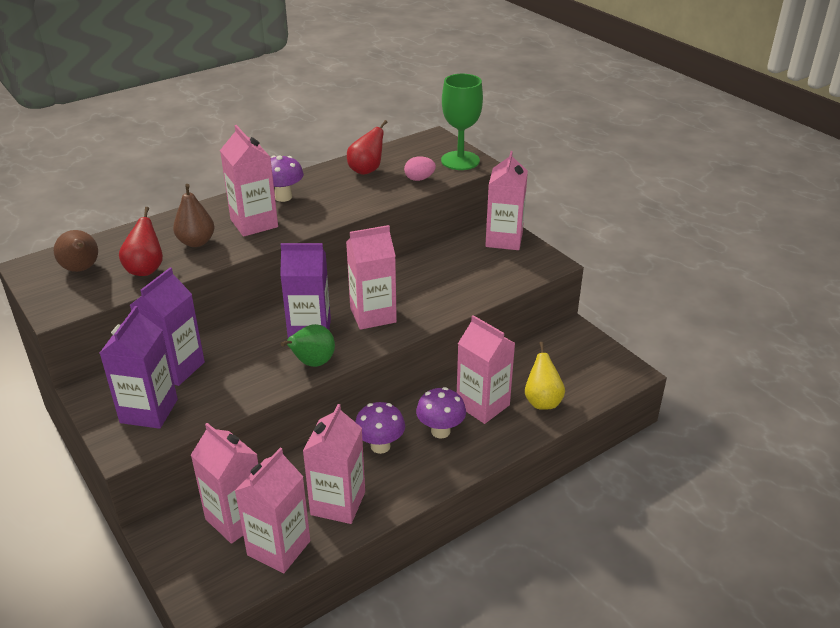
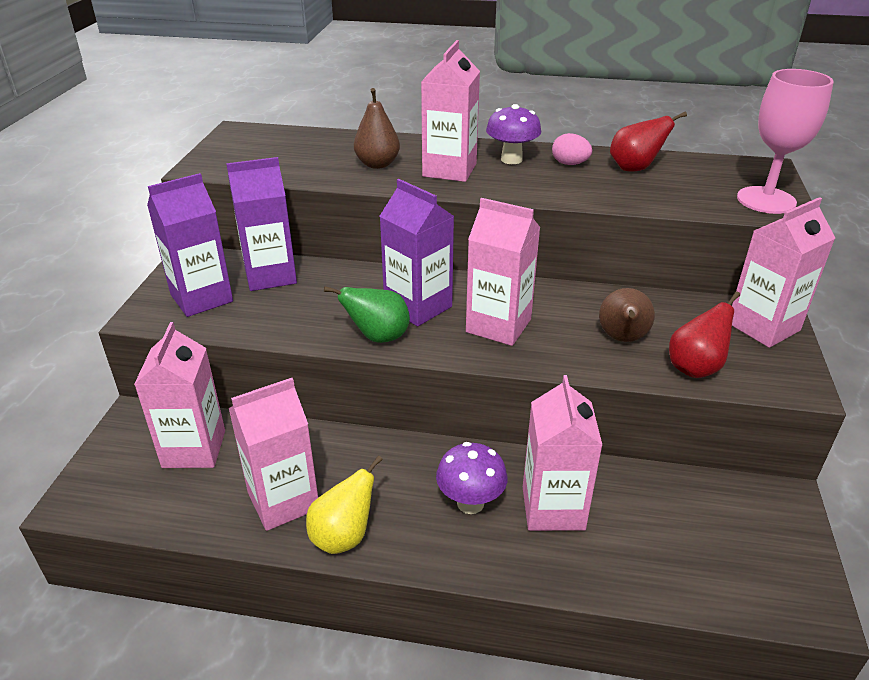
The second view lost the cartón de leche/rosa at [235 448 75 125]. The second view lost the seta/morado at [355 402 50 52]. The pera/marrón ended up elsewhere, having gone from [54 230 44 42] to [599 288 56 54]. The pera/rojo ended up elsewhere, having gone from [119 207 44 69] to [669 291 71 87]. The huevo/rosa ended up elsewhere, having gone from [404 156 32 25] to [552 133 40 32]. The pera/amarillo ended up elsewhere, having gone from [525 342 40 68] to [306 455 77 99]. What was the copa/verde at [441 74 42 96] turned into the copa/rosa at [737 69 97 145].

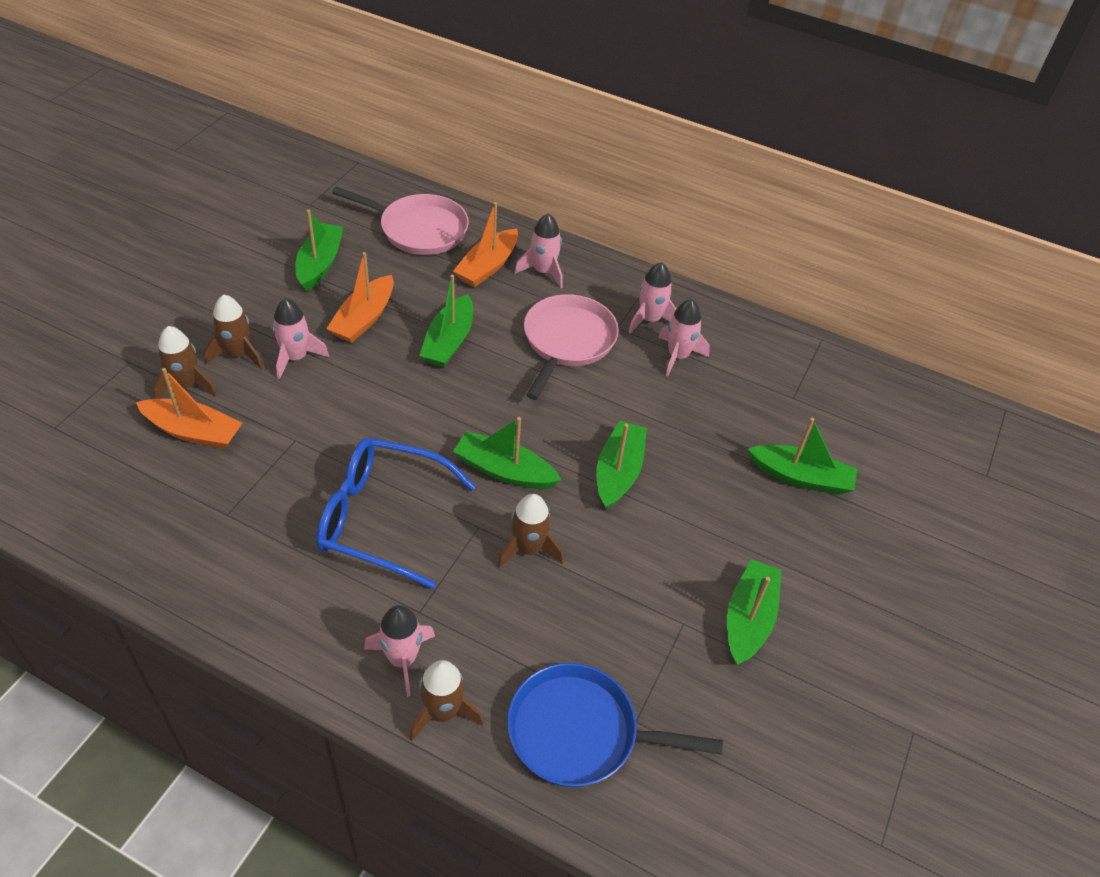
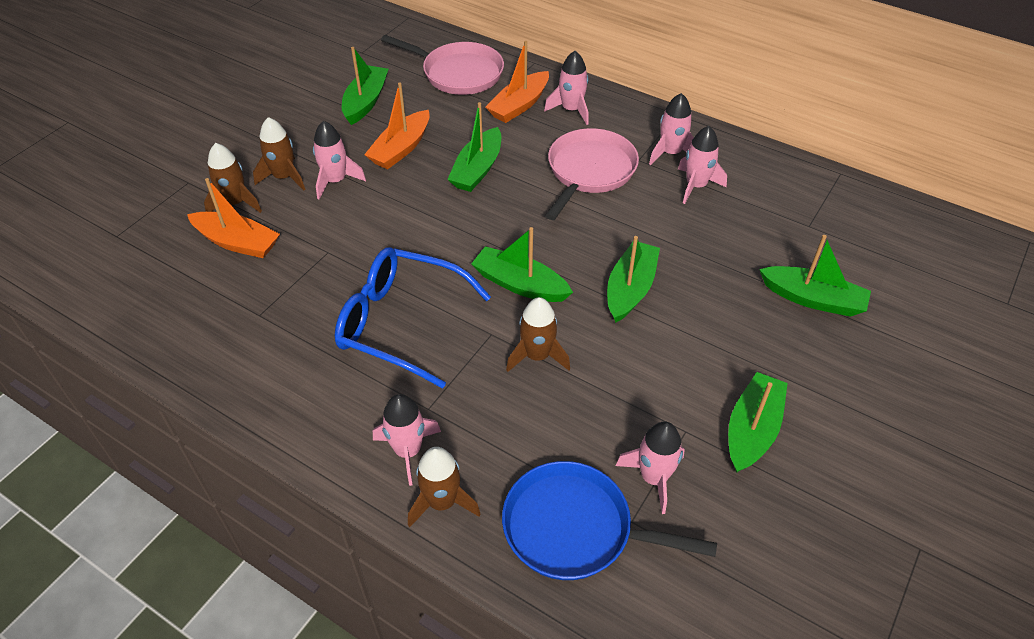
The second view gained the cohete/rosa at [616 422 69 92].

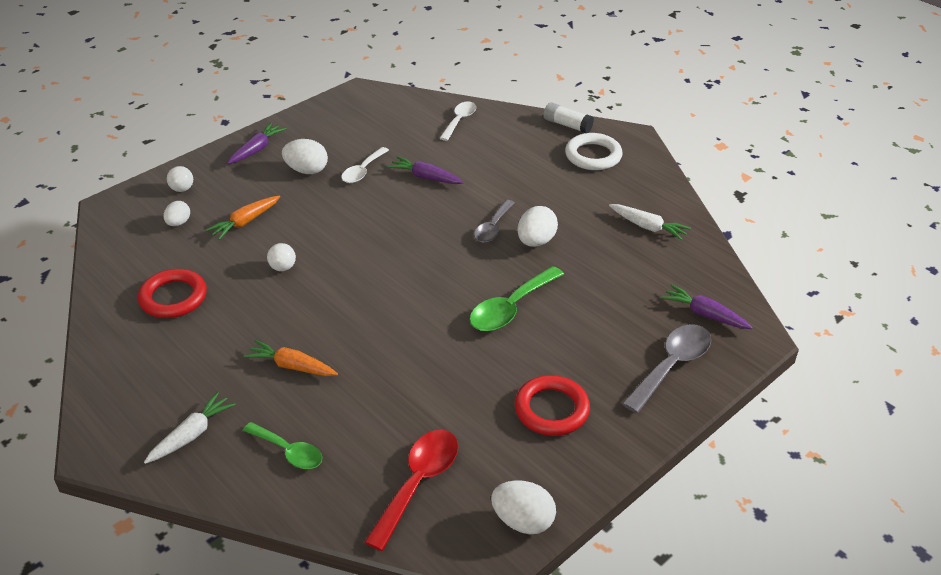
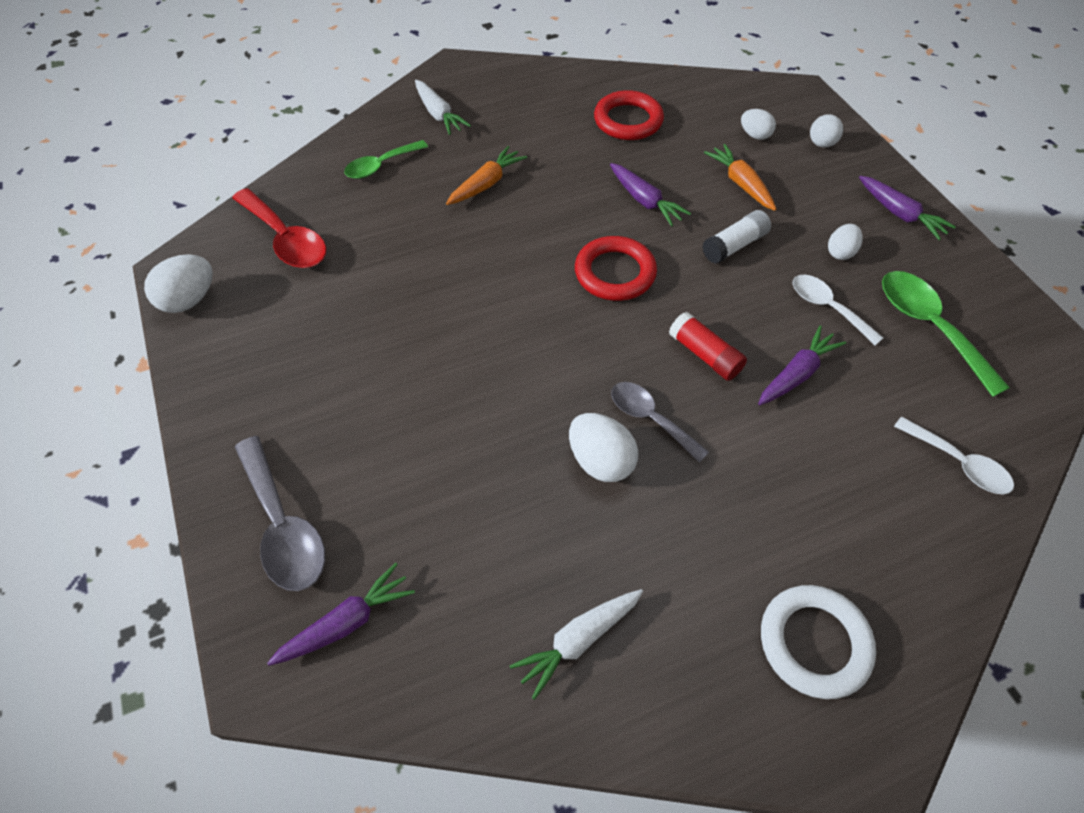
The second view gained the barra de pegamento/rojo at [669 312 78 69]. The cuchara/verde ended up elsewhere, having gone from [469 266 95 65] to [882 271 128 126]. The anillo/rojo ended up elsewhere, having gone from [515 375 75 61] to [575 236 82 65]. The barra de pegamento/blanco ended up elsewhere, having gone from [543 102 51 31] to [702 210 69 54]. Where the pelota/blanco stood at [267 243 29 28], the zanahoria/morado came to stand at [610 163 81 64]. The size of the huevo/blanco at [282 139 46 35] changed by a factor of 0.64.

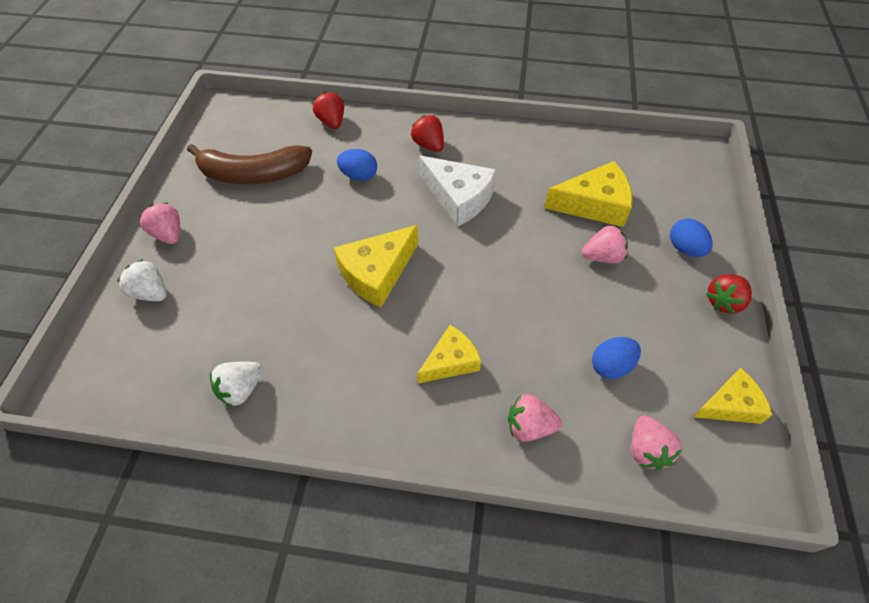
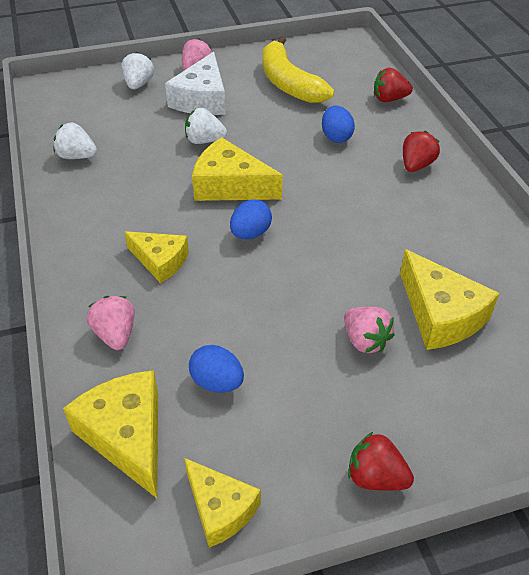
The second view gained the fresa/blanco at [185 108 42 36]. The queso/blanco ended up elsewhere, having gone from [419 156 78 70] to [165 52 61 63]. The huevo/azul ended up elsewhere, having gone from [670 218 43 39] to [230 200 42 39]. Where the fresa/rosa stood at [631 415 51 55], the queso/amarillo came to stand at [63 370 95 128]. What was the plátano/marrón at [187 144 125 40] turned into the plátano/amarillo at [263 36 71 67]. The fresa/rojo at [313 92 31 37] ended up facing another way, 135 degrees counterclockwise from before.

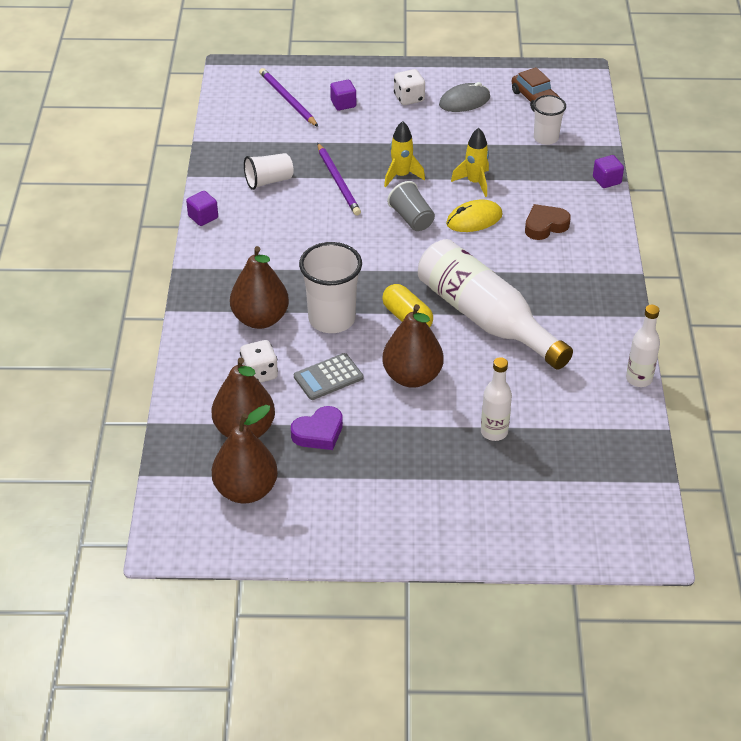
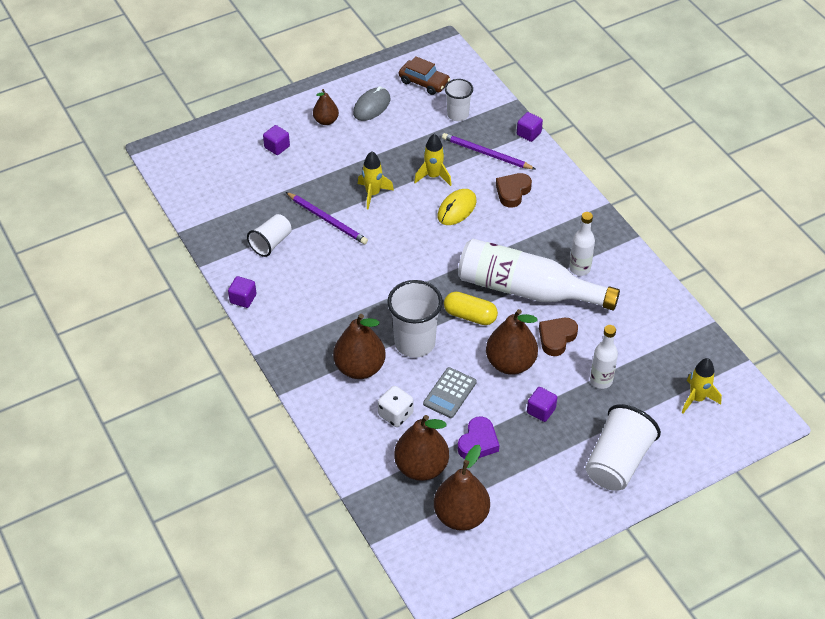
The second view lost the vaso/gris at [387 181 48 50]. The second view gained the cubo/morado at [527 387 30 35]. The second view gained the corazón/marrón at [539 318 39 38]. The second view gained the vaso/blanco at [585 404 76 87]. The second view gained the cohete/amarillo at [681 358 41 55]. The lápiz/morado ended up elsewhere, having gone from [259 68 59 59] to [442 133 93 36]. The botella/blanco ended up elsewhere, having gone from [626 305 34 82] to [569 212 26 64]. Where the dado/blanco stood at [394 69 31 36], the pera/marrón came to stand at [313 89 26 36].

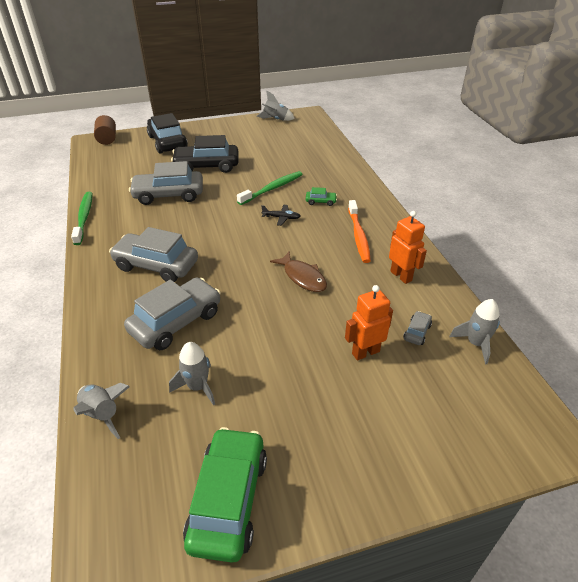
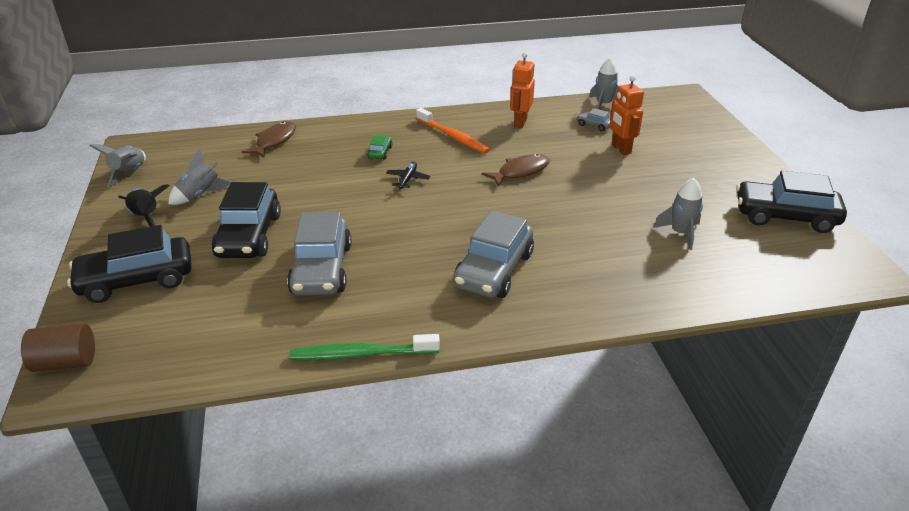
The second view lost the coche/gris at [124 277 97 73]. The second view lost the cepillo de dientes/verde at [237 171 66 34]. The second view gained the cohete/negro at [118 184 51 43]. The second view gained the pez/marrón at [242 122 54 35]. The cohete/gris ended up elsewhere, having gone from [73 383 57 56] to [168 148 63 57]. What was the coche/verde at [183 427 84 136] turned into the coche/negro at [736 171 111 62]. The cepillo de dientes/naranja at [348 200 23 63] ended up facing another way, 45 degrees clockwise from before. The robot/naranja at [389 211 38 73] ended up facing another way, 45 degrees counterclockwise from before.

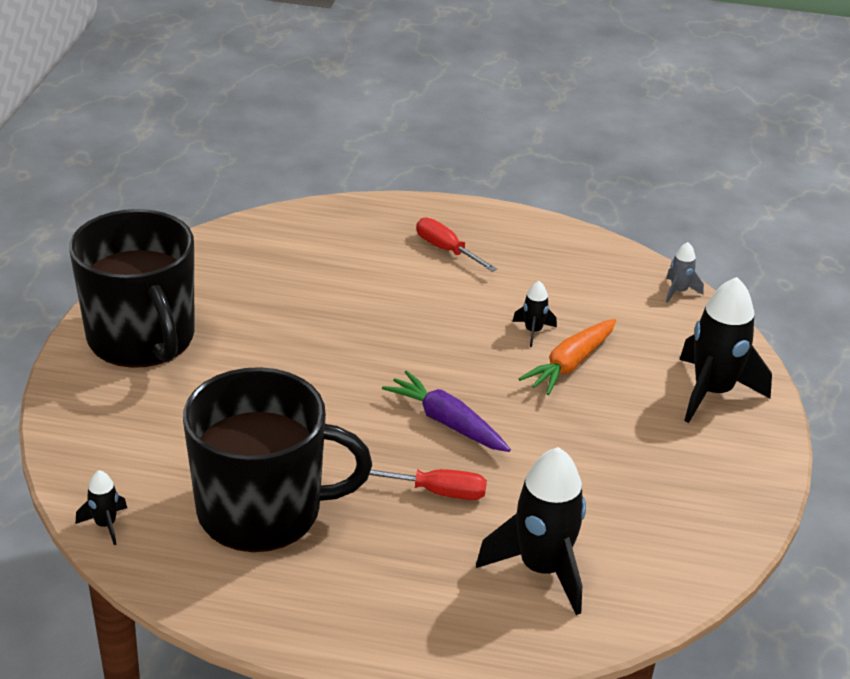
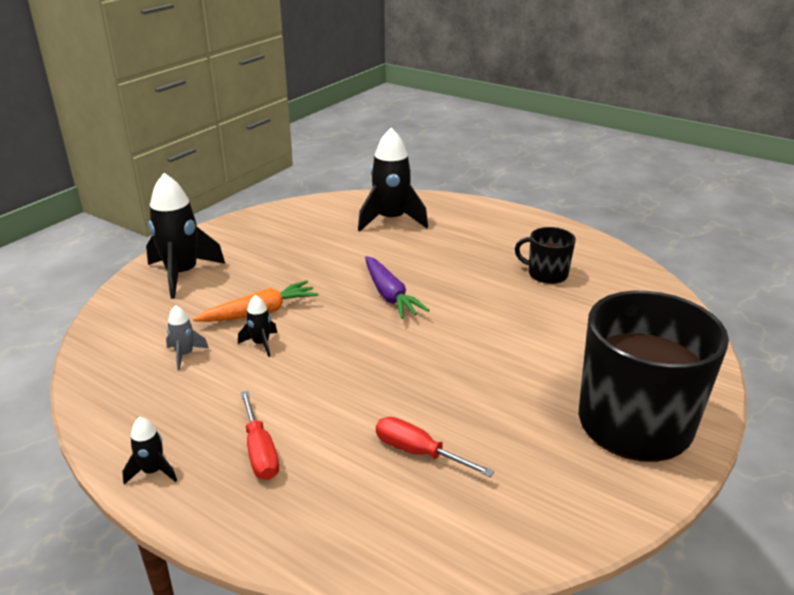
The cohete/negro ended up elsewhere, having gone from [76 470 51 75] to [122 417 55 68]. The destornillador/rojo ended up elsewhere, having gone from [369 469 118 31] to [376 417 118 60]. The cohete/gris ended up elsewhere, having gone from [666 242 38 61] to [166 305 43 65]. The size of the taza/negro at [183 367 189 185] changed by a factor of 0.47.

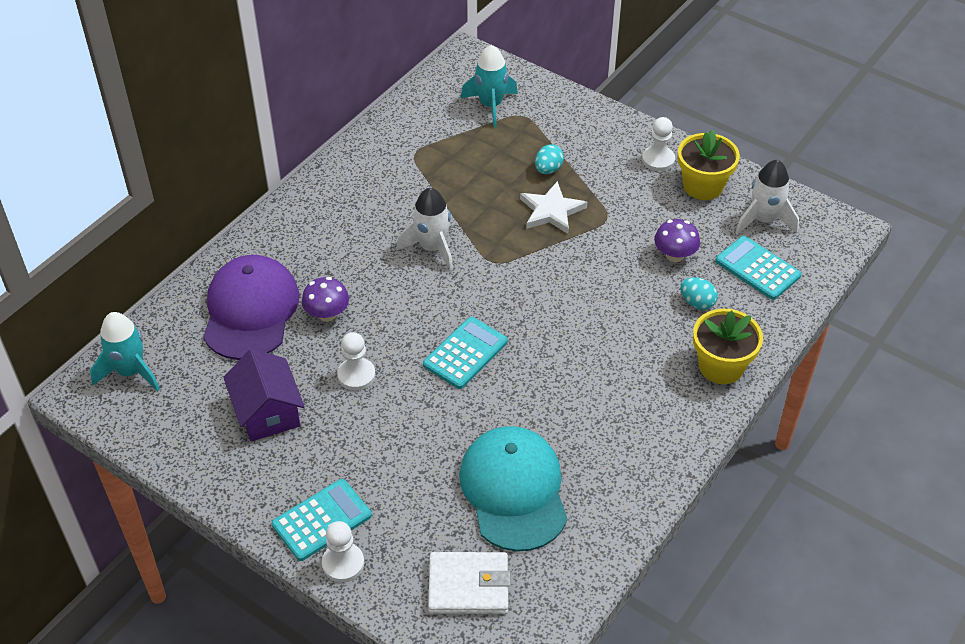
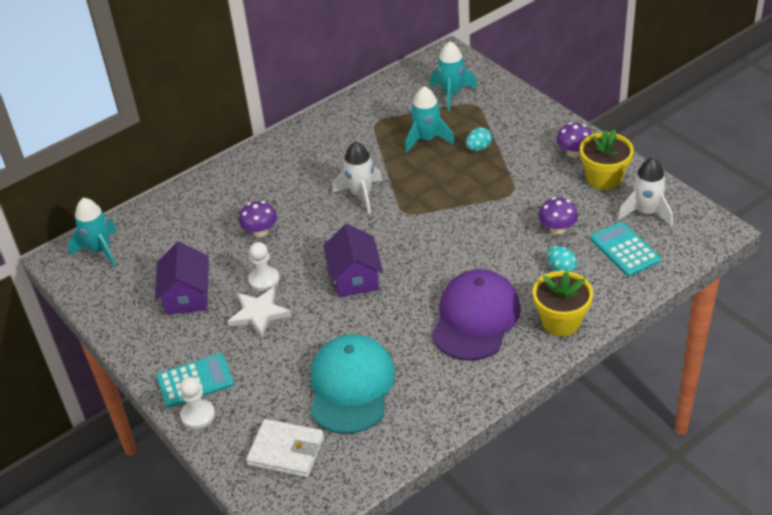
The second view gained the cohete/turquesa at [405 86 50 67]. The gorra/morado ended up elsewhere, having gone from [203 255 96 105] to [431 269 90 92]. The estrella/blanco ended up elsewhere, having gone from [520 181 67 53] to [227 287 64 50]. Where the calculadora/turquesa stood at [423 317 85 72], the casa/morado came to stand at [323 223 60 74]. Where the peón/blanco stood at [642 117 33 54], the seta/morado came to stand at [556 122 36 36].

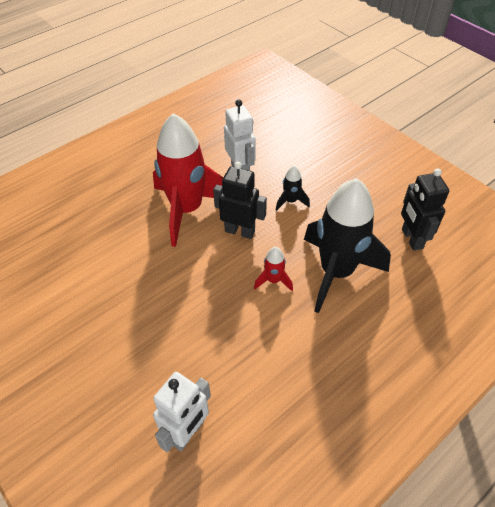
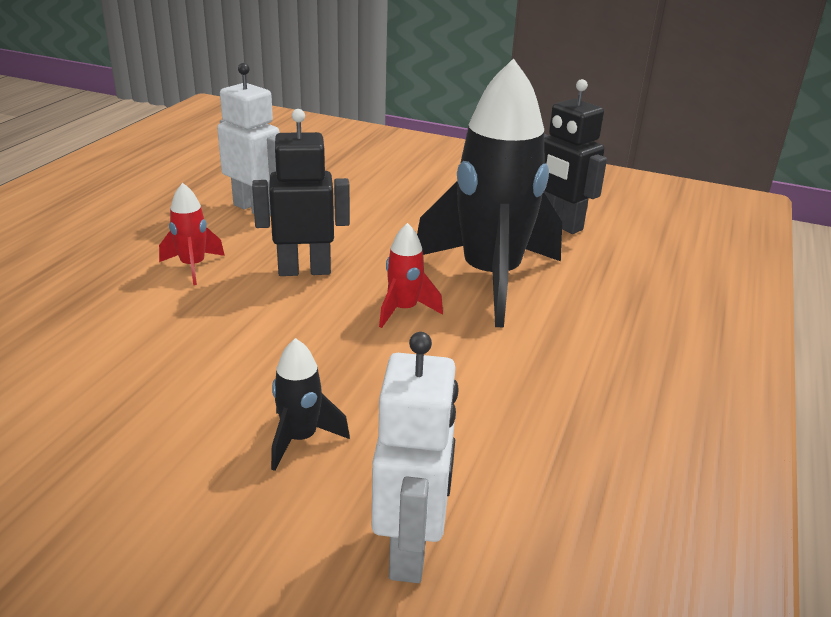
The cohete/negro ended up elsewhere, having gone from [276 166 34 45] to [271 338 79 133]. The size of the cohete/rojo at [153 113 70 134] changed by a factor of 0.42.

